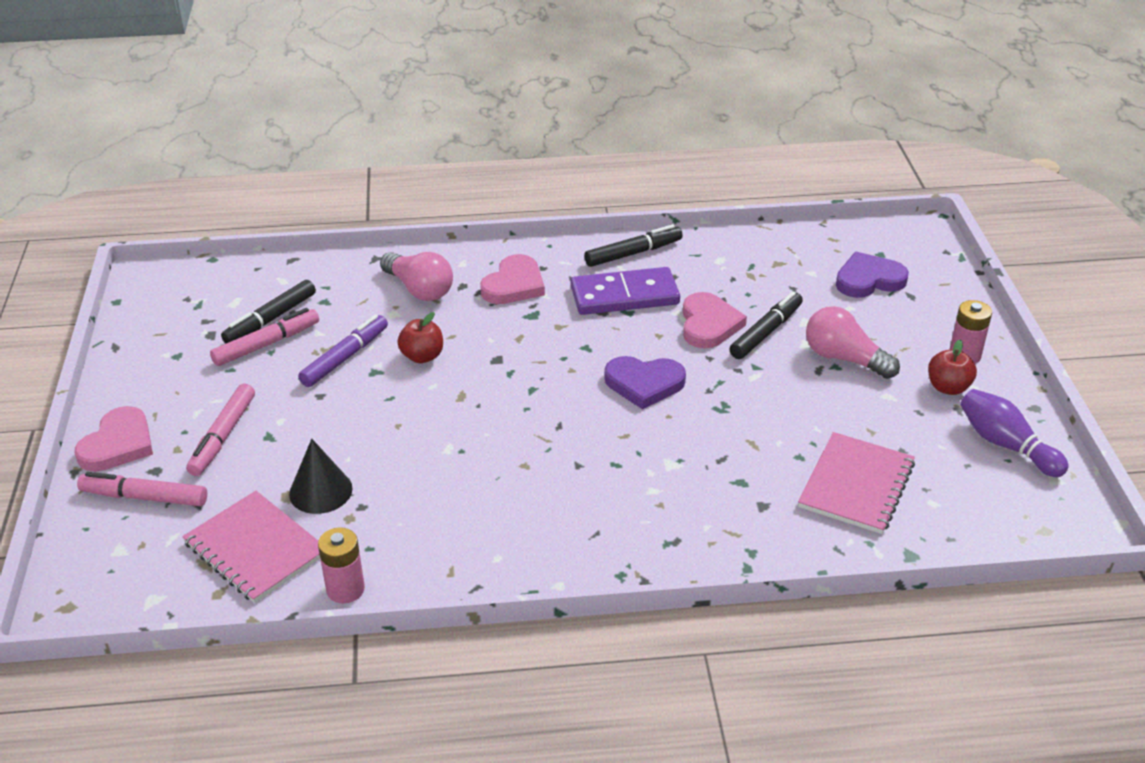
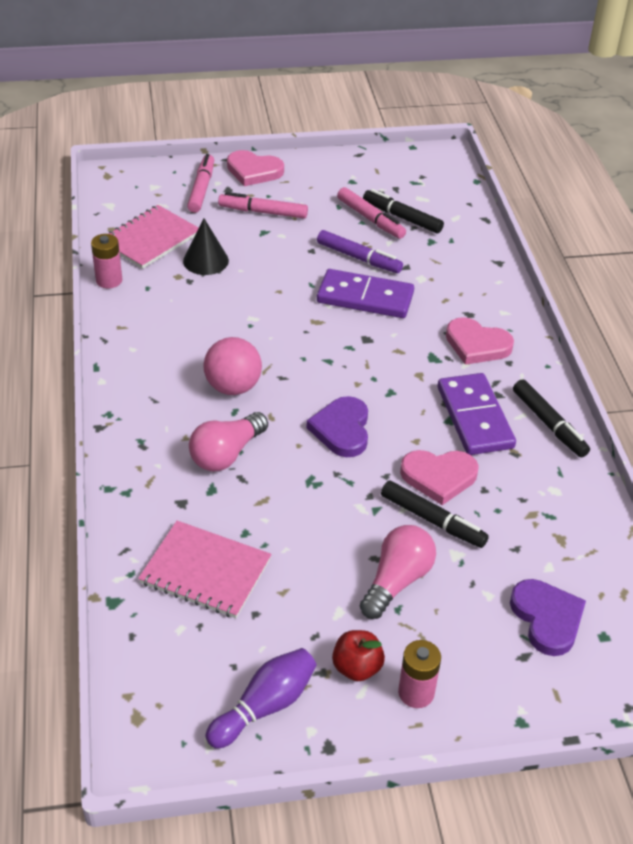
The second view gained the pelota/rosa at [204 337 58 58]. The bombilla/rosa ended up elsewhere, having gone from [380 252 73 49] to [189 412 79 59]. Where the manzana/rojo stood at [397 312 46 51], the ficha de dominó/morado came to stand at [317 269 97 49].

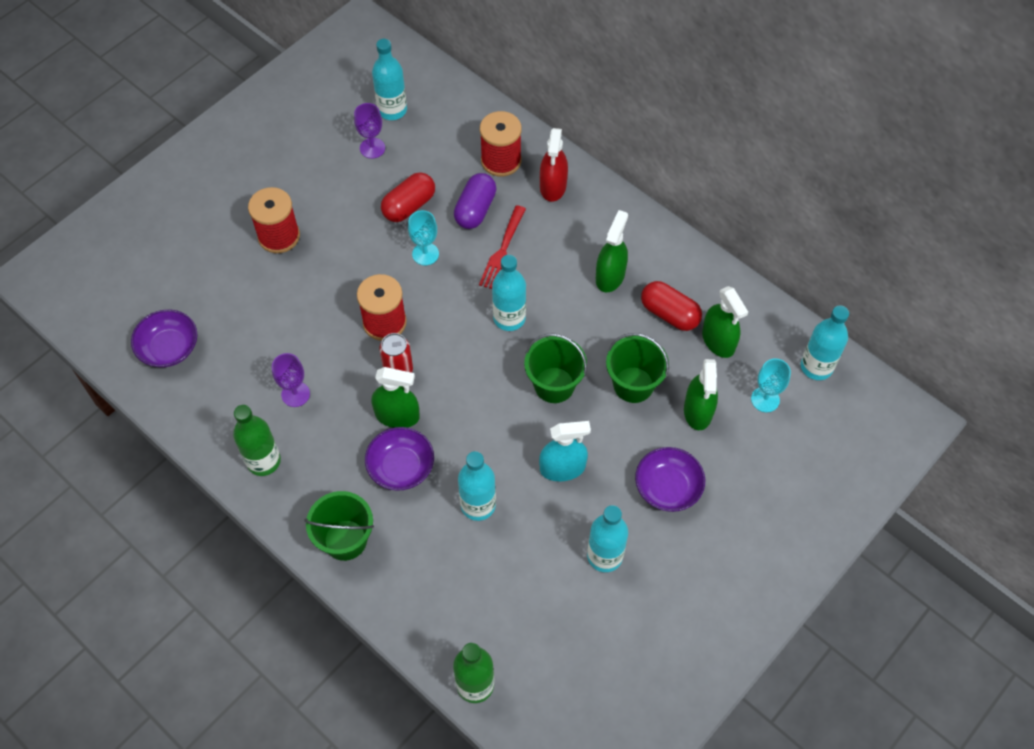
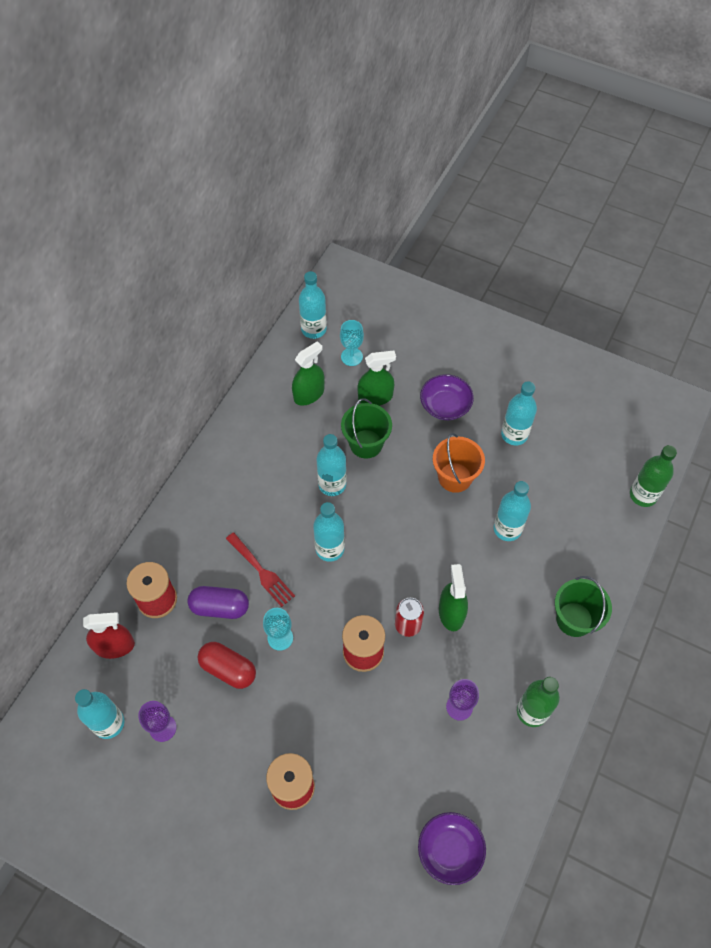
The second view lost the cuenco/morado at [365 427 69 64]. The second view lost the balde/verde at [524 334 63 69]. The second view lost the pulverizador/verde at [596 210 32 82]. The second view lost the cápsula/rojo at [641 281 61 50]. The second view gained the botella/turquesa at [316 434 31 62]. The pulverizador/rojo ended up elsewhere, having gone from [540 128 28 74] to [83 612 52 47]. Where the pulverizador/turquesa stood at [539 421 52 60], the balde/naranja came to stand at [433 433 52 60]. The tenedor/rojo at [479 205 47 84] ended up facing another way, 45 degrees clockwise from before.

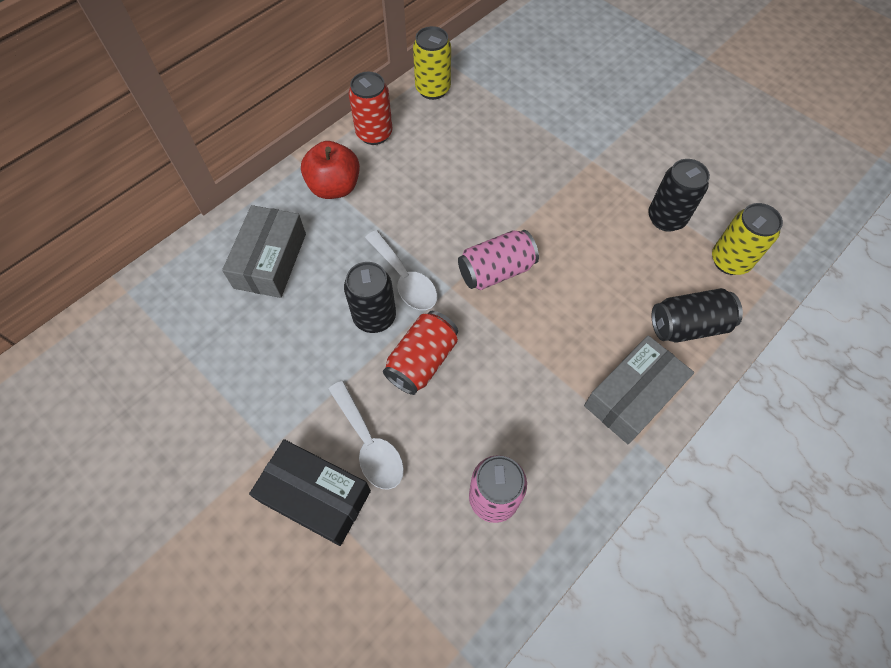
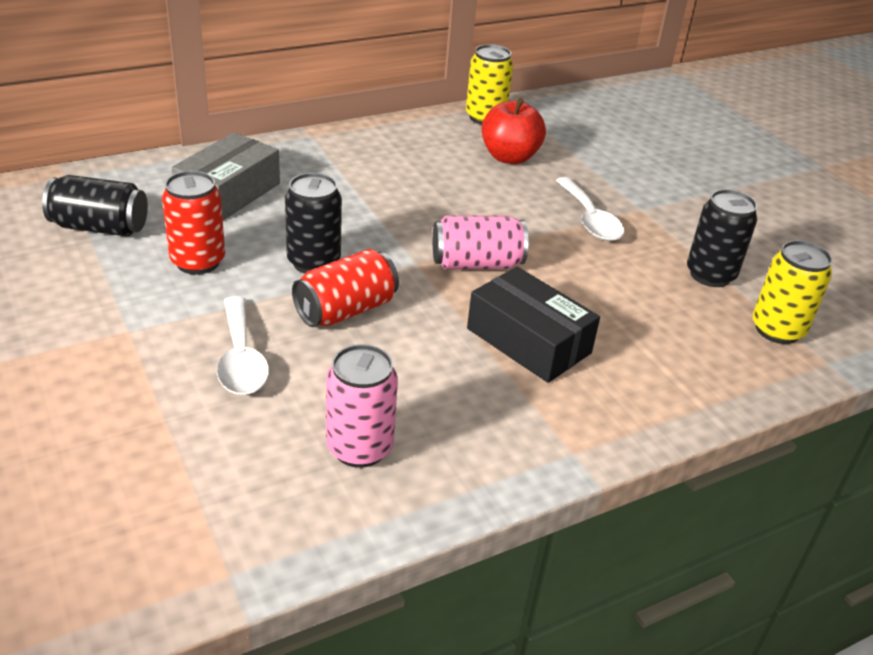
The second view lost the caja/gris at [584 335 110 109]. The caja/negro ended up elsewhere, having gone from [249 439 122 107] to [467 267 133 116]. The manzana/rojo ended up elsewhere, having gone from [301 141 59 58] to [482 98 64 66]. The lata/rojo ended up elsewhere, having gone from [349 72 44 73] to [162 171 63 104]. The cuchara/blanco ended up elsewhere, having gone from [365 230 72 80] to [556 177 69 64]. The lata/negro ended up elsewhere, having gone from [652 288 91 55] to [42 175 106 61].

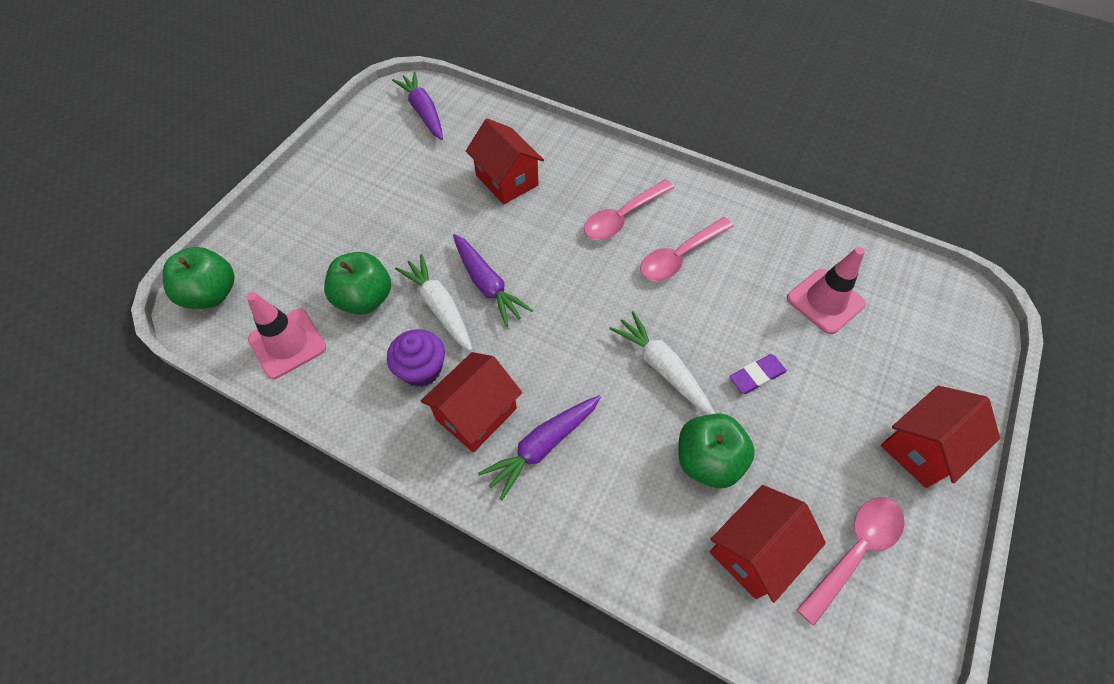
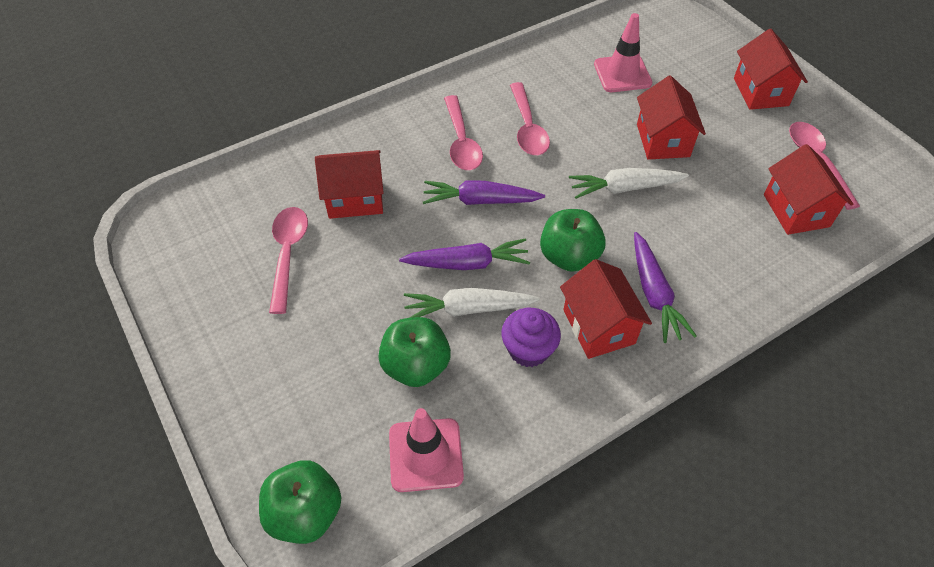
The second view gained the cuchara/rosa at [269 207 39 107]. The zanahoria/morado ended up elsewhere, having gone from [392 72 51 68] to [423 180 122 25]. The manzana/verde ended up elsewhere, having gone from [678 413 77 75] to [540 209 66 63]. Where the goma de borrar/morado stood at [729 354 58 40], the casa/rojo came to stand at [637 75 69 85].

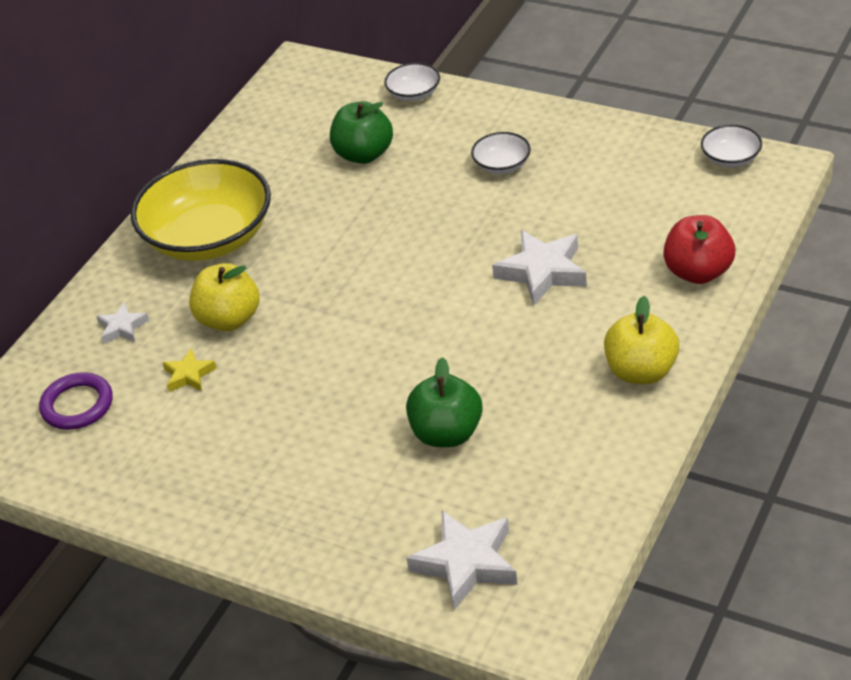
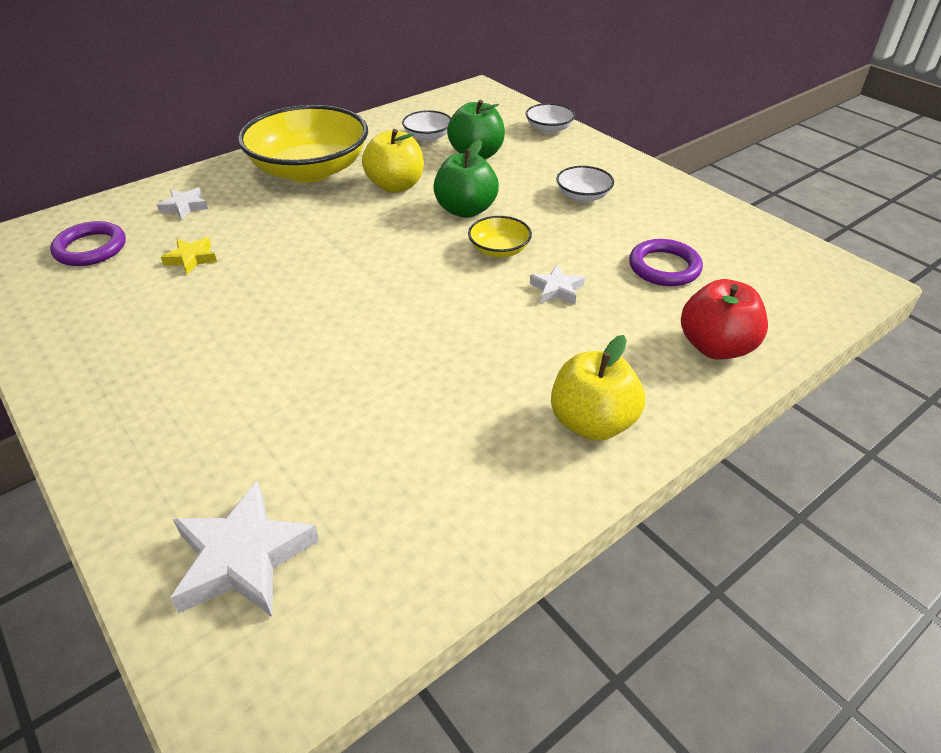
The second view gained the cuenco/amarillo at [468 216 64 41]. The second view gained the anillo/morado at [629 239 74 47]. The manzana/amarillo ended up elsewhere, having gone from [189 263 71 68] to [362 129 62 64]. The manzana/verde ended up elsewhere, having gone from [406 357 77 90] to [433 139 66 79]. The cuenco/blanco ended up elsewhere, having gone from [701 125 61 42] to [402 110 49 32]. The size of the estrella/blanco at [492 230 95 76] changed by a factor of 0.55.

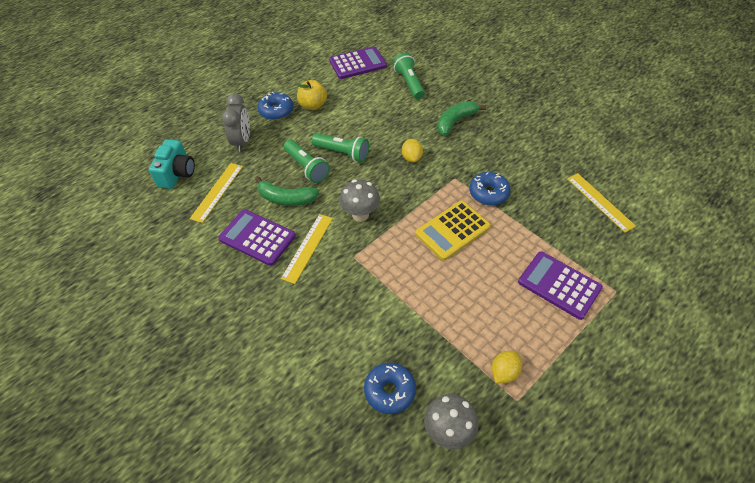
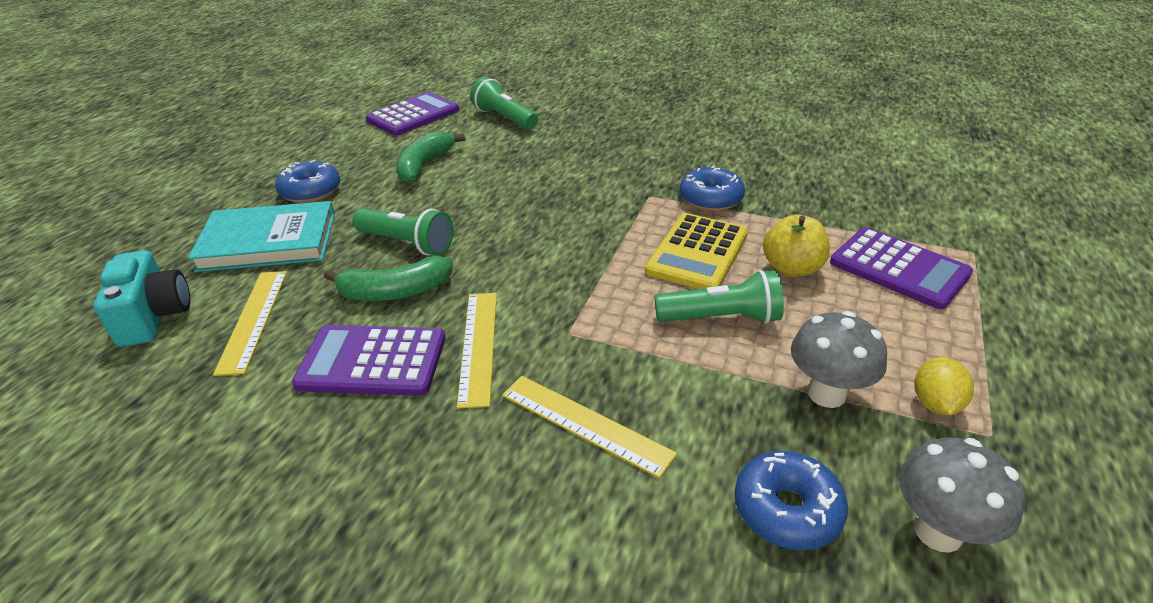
The second view lost the limón/amarillo at [402 139 21 24]. The manzana/amarillo ended up elsewhere, having gone from [297 80 30 30] to [763 215 67 62]. The lámpara de mano/verde ended up elsewhere, having gone from [311 133 58 29] to [655 270 129 54]. The seta/gris ended up elsewhere, having gone from [339 180 41 42] to [791 311 96 97]. The plátano/verde ended up elsewhere, having gone from [437 101 49 35] to [396 131 69 52]. The regla/amarillo ended up elsewhere, having gone from [567 173 69 60] to [502 376 175 102]. Where the despertador/gris stood at [222 93 28 59], the libro/turquesa came to stand at [188 201 147 71]. The calculadora/morado at [518 251 85 69] ended up facing another way, 150 degrees counterclockwise from before.

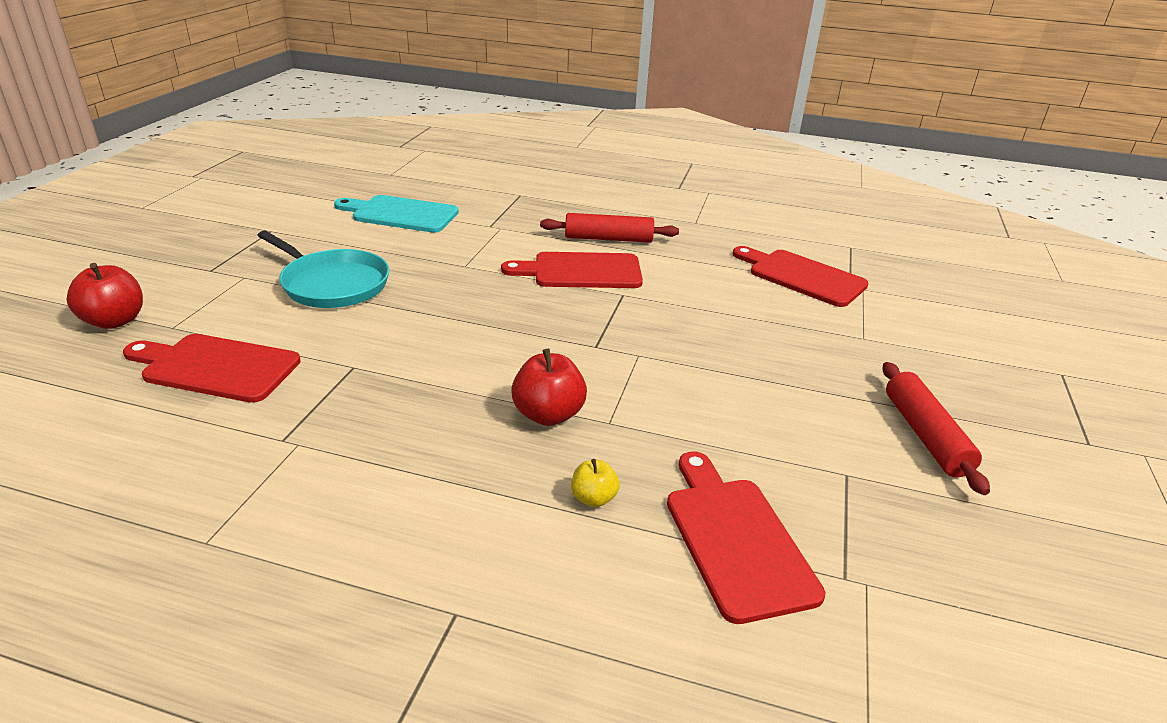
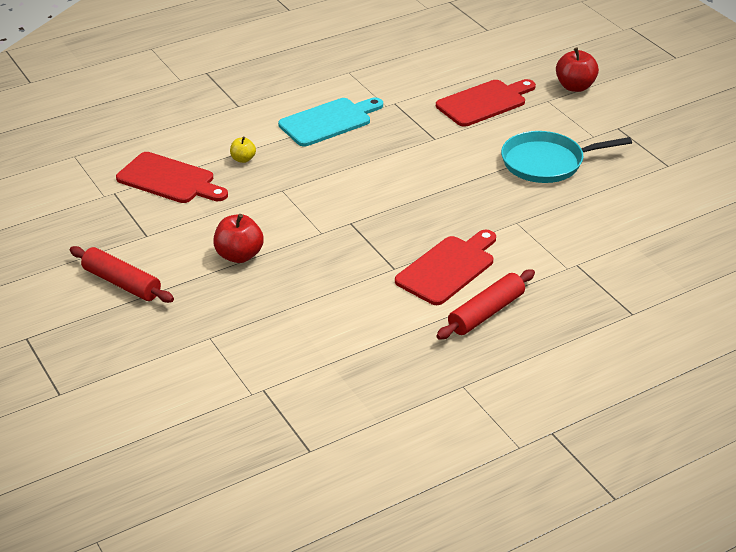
The second view lost the tabla de cortar/rojo at [733 246 136 61]. The tabla de cortar/turquesa ended up elsewhere, having gone from [334 195 125 38] to [278 98 105 48]. The manzana/rojo ended up elsewhere, having gone from [511 349 76 77] to [213 214 51 49].

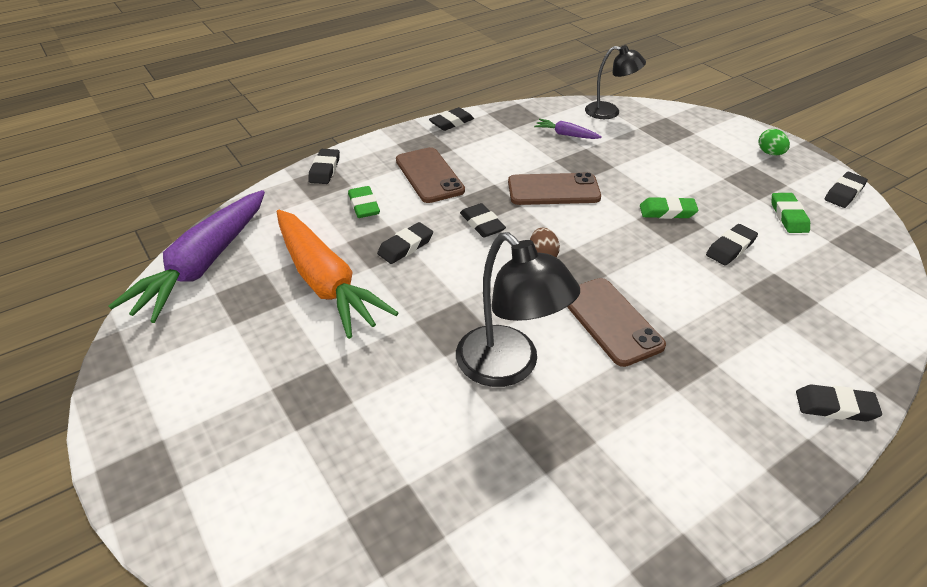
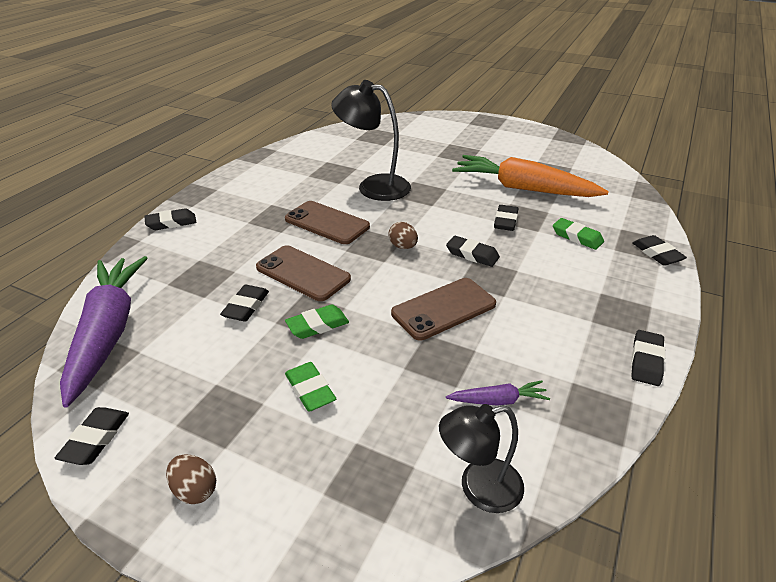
The zanahoria/morado ended up elsewhere, having gone from [109 190 156 133] to [60 256 87 152]. The móvil/marrón ended up elsewhere, having gone from [396 147 69 56] to [256 245 95 56]. The goma de borrar/verde ended up elsewhere, having gone from [772 193 38 40] to [285 362 51 50]. What was the huevo/verde at [758 129 32 26] turned into the huevo/marrón at [166 454 50 50].

